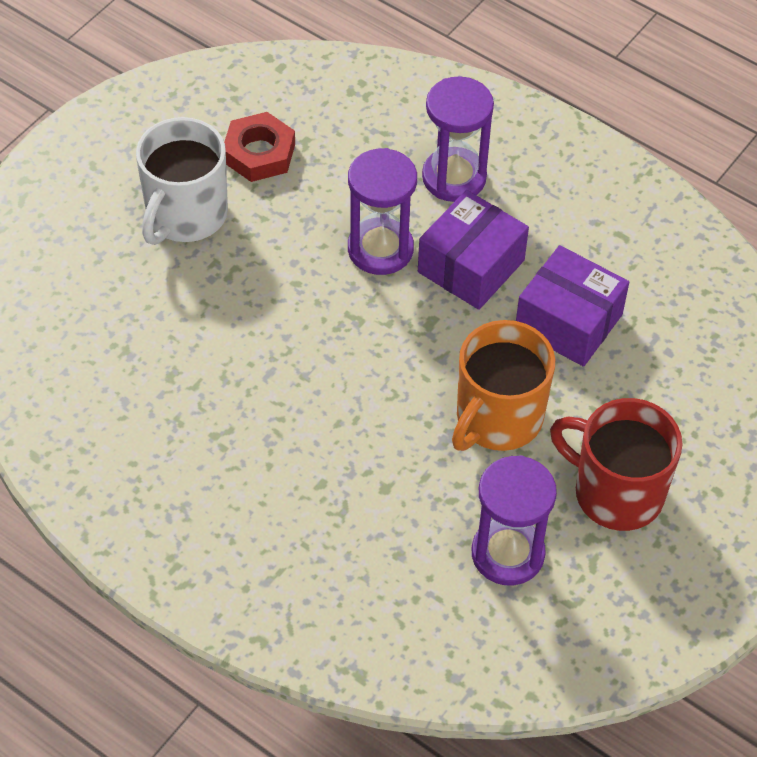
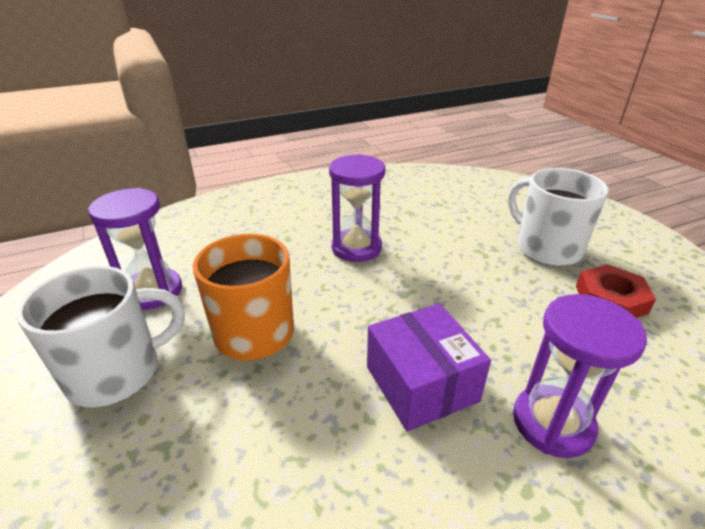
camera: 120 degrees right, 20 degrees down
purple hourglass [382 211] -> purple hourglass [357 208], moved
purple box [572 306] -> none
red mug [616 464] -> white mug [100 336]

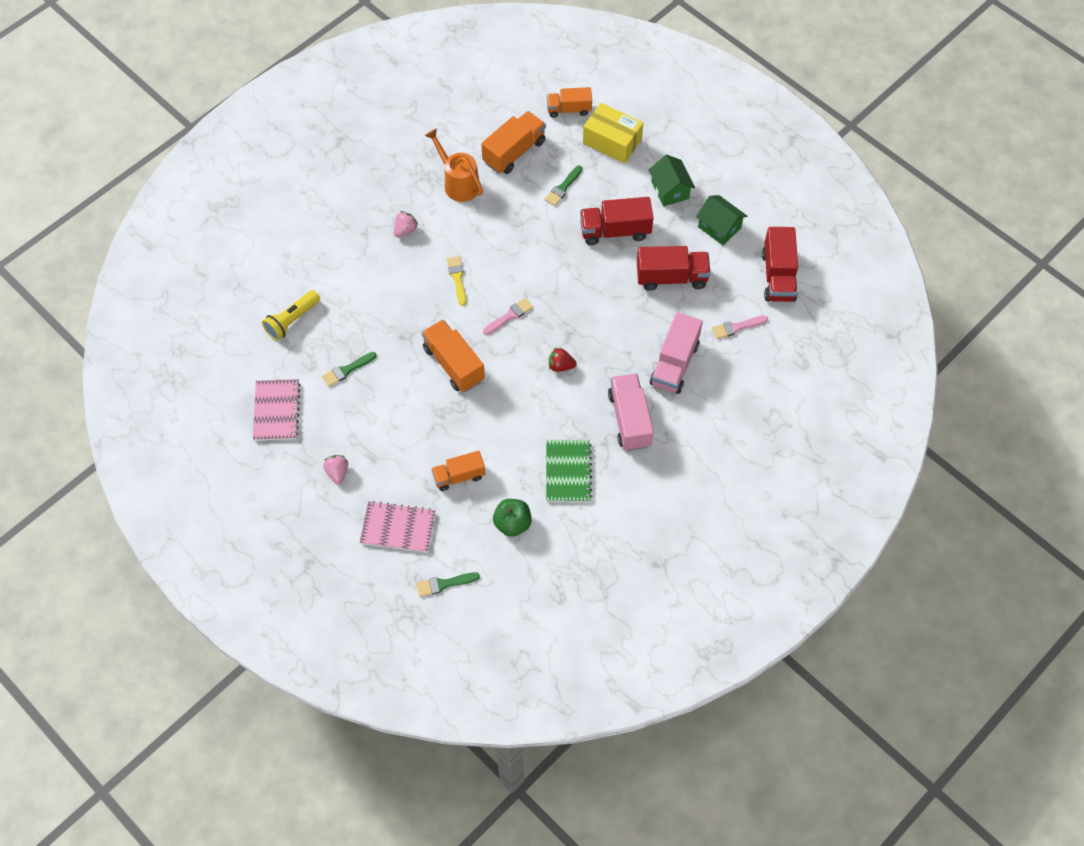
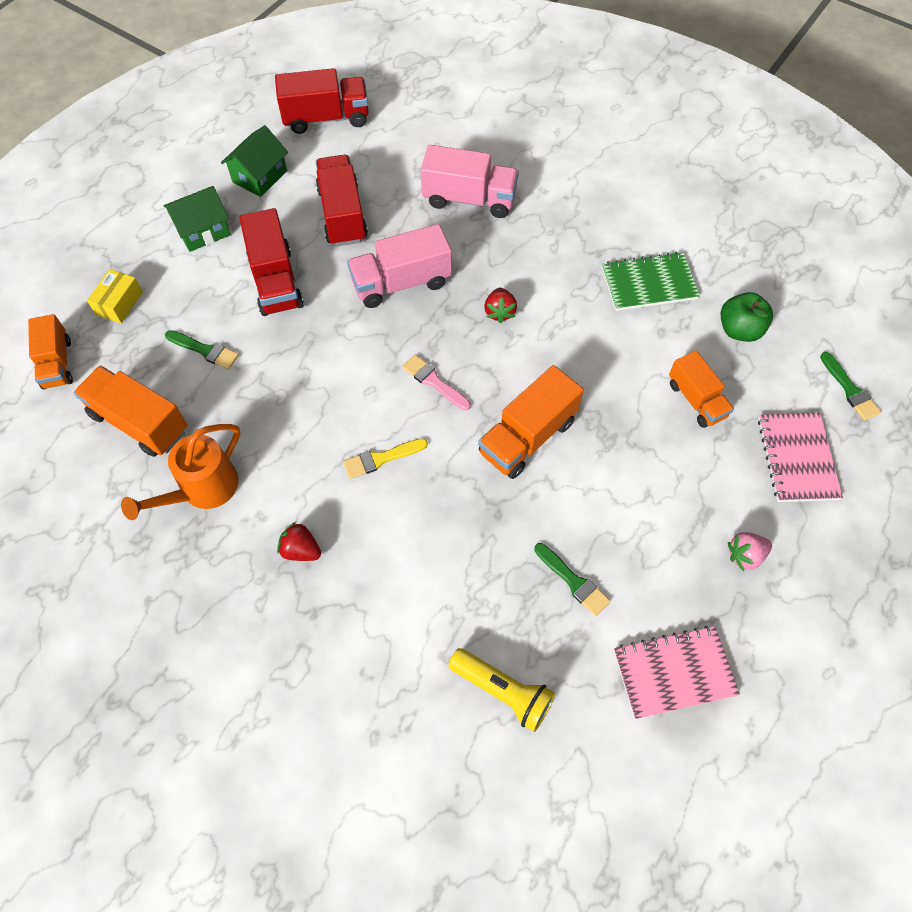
camera: 100 degrees left, 0 degrees up
yellow box [613 133] -> yellow box [115 296], x0.59
pink strawberry [406 224] -> red strawberry [299 541]
pink brush [740 327] -> none
pink truck [630 412] -> pink truck [399 266], moved

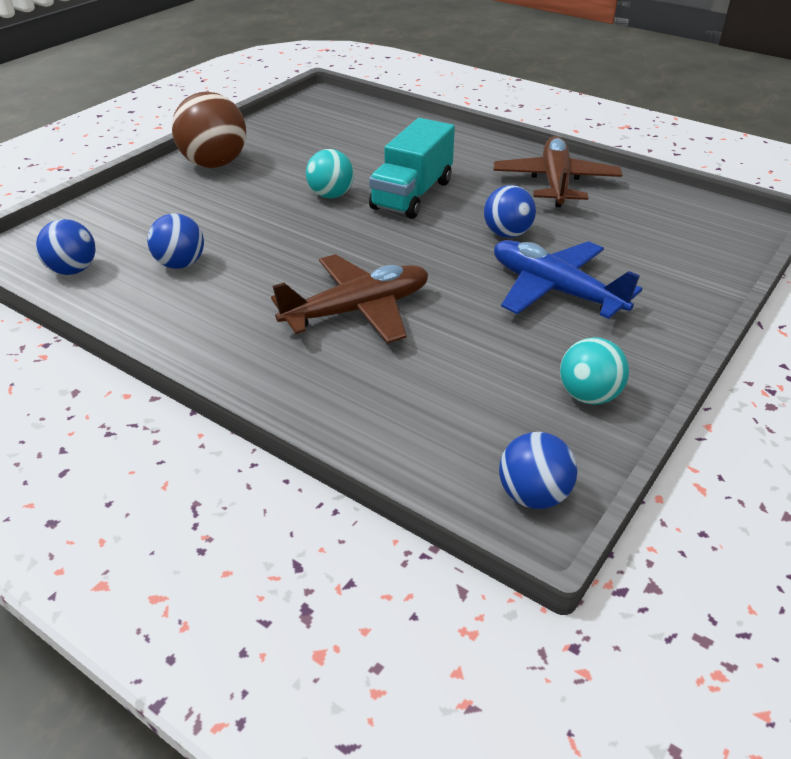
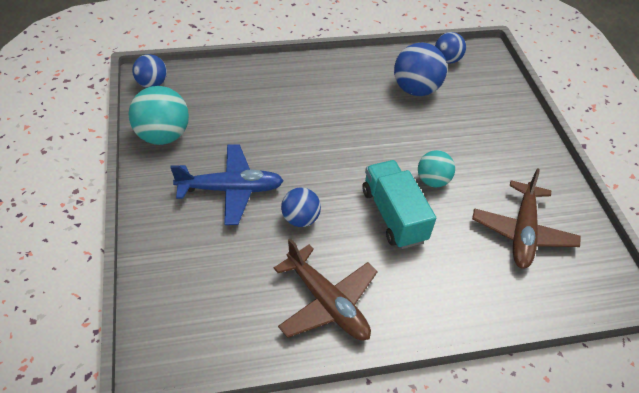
camera: 130 degrees right, 10 degrees up
brown ball [209 130] -> none
blue ball [175 241] -> blue ball [420 69], x1.60
brown plane [350 298] -> brown plane [526 218], moved
turquoise ball [594 371] -> turquoise ball [158 115], x1.60

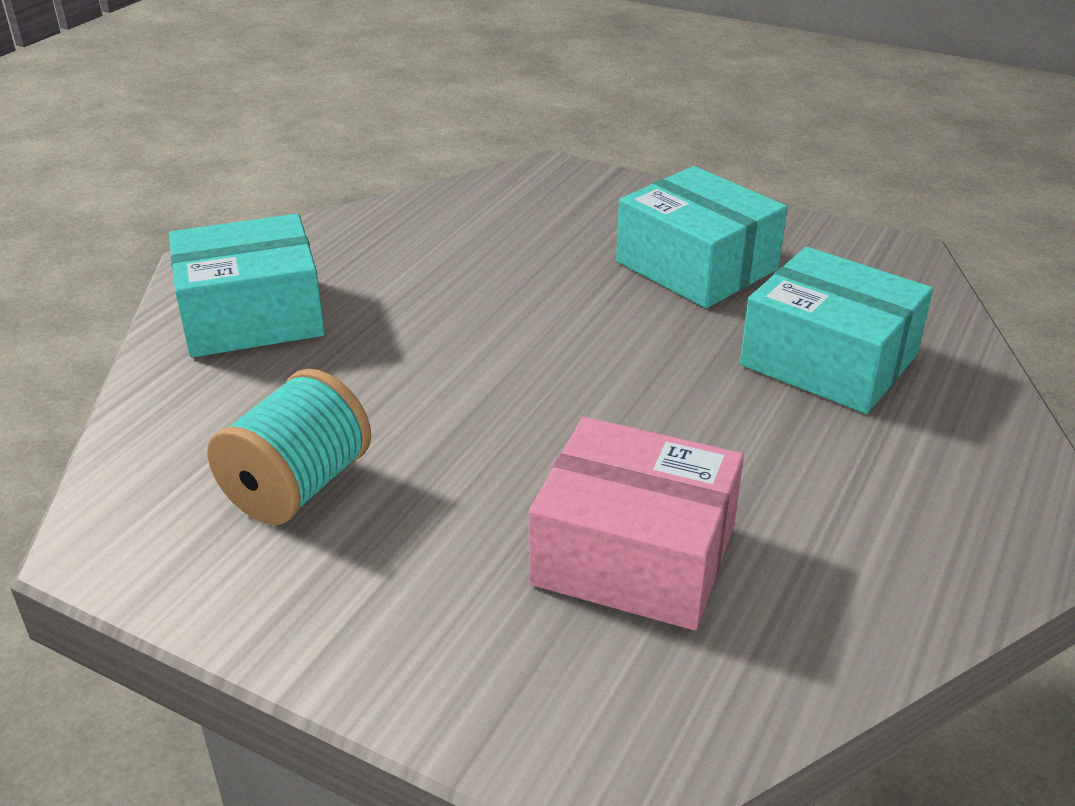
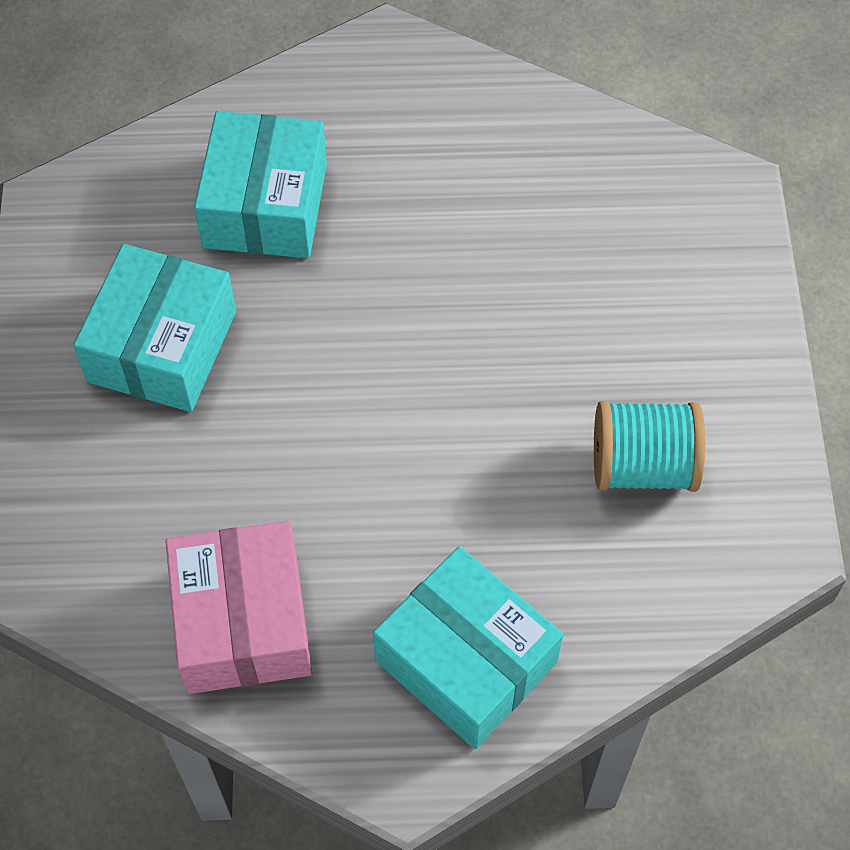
camera: 120 degrees left, 25 degrees up
pink box [636 523] -> pink box [238 607], moved

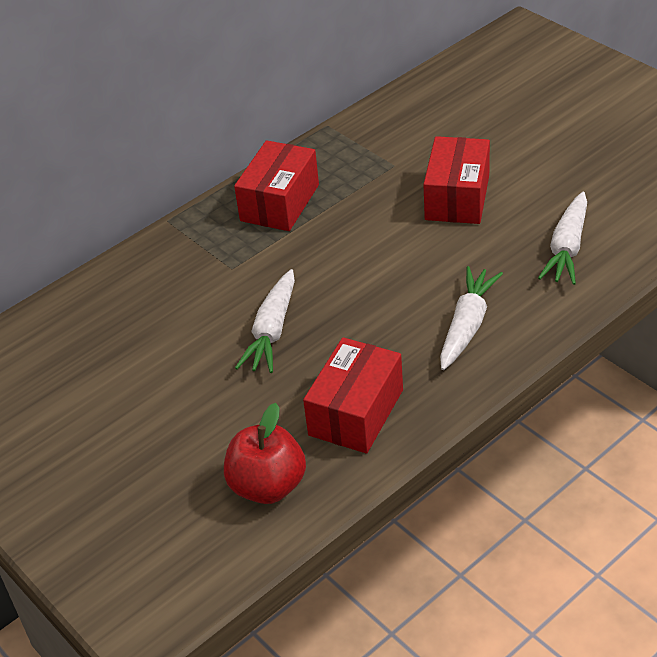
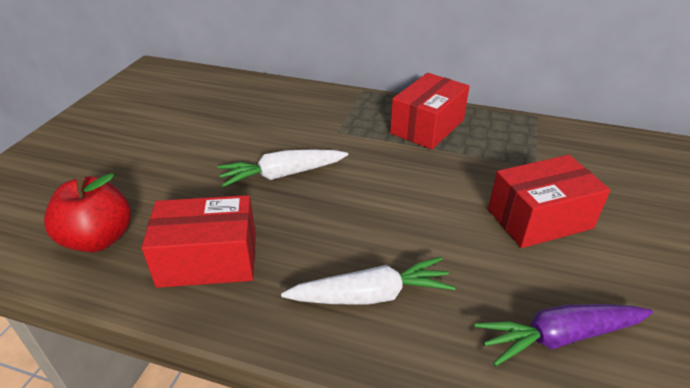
camera: 55 degrees right, 5 degrees down
red box [276 185] -> red box [430 111], 45 degrees counterclockwise
white carrot [562 238] -> purple carrot [564 335]

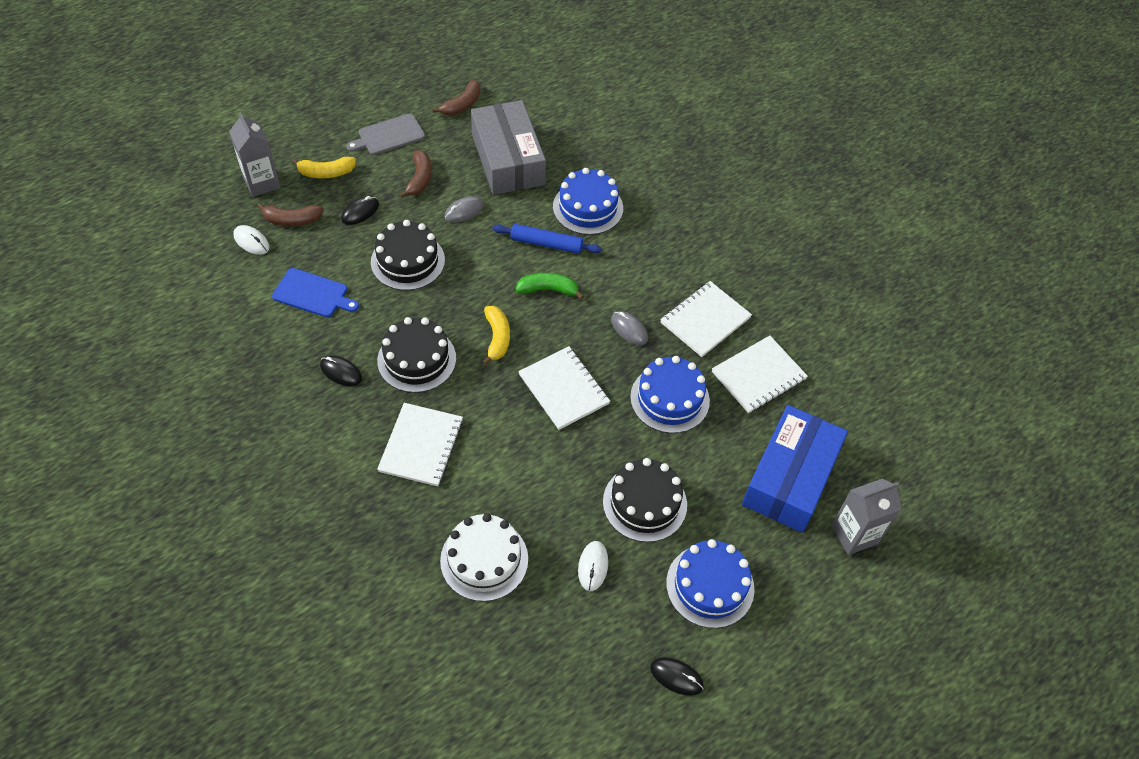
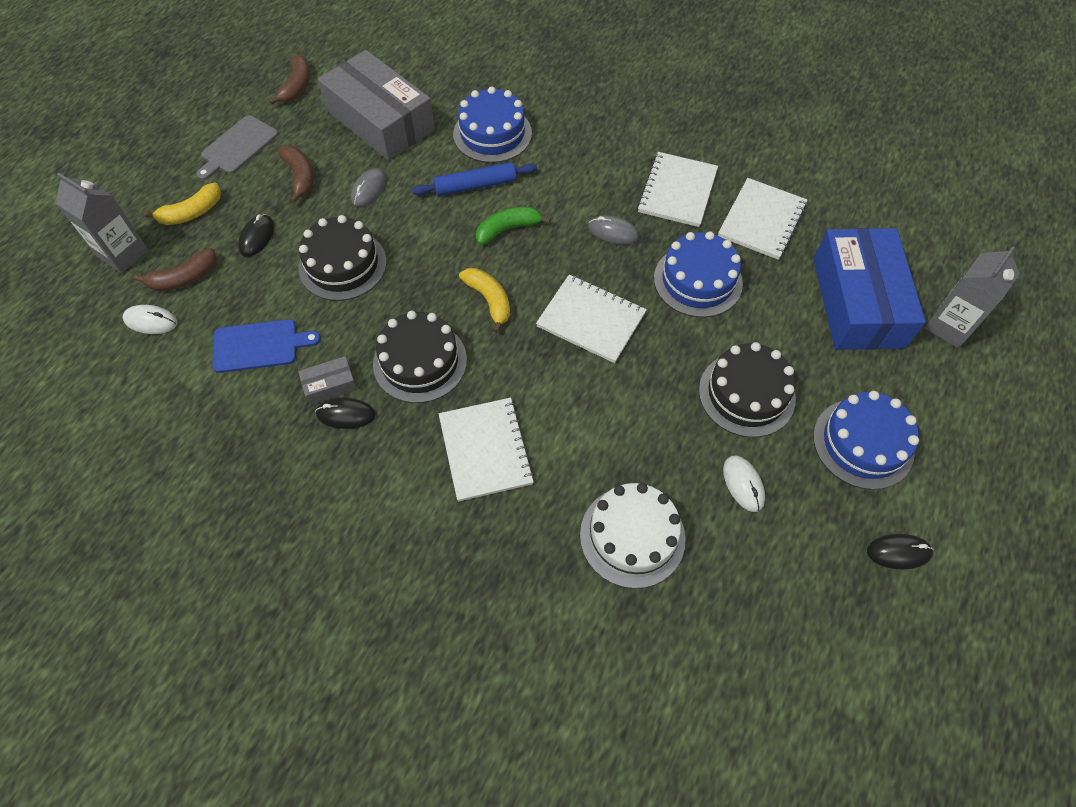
camera: 25 degrees left, 5 degrees up
none -> grey box [327 380]

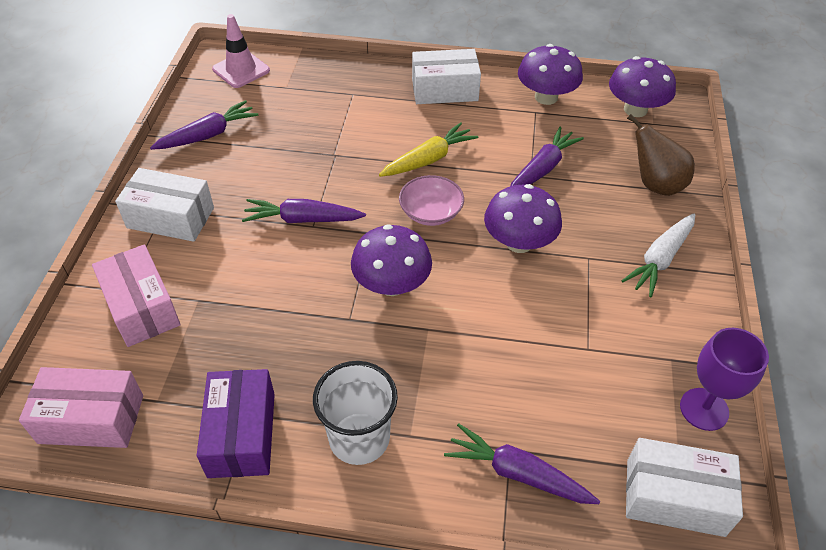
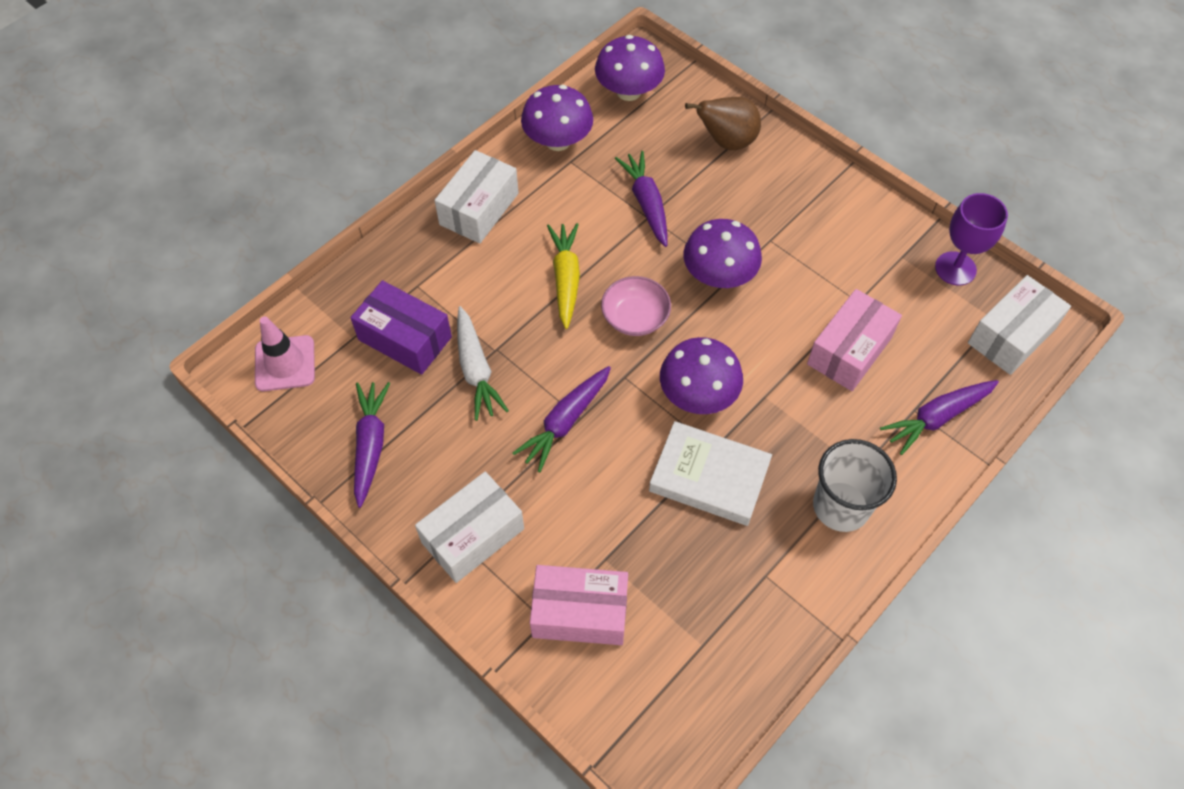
camera: 55 degrees left, 10 degrees up
white carrot [658 255] -> white carrot [483 363], moved
pink box [81 407] -> pink box [854 340], moved
purple box [236 423] -> purple box [401 327], moved
none -> white book [710 473]

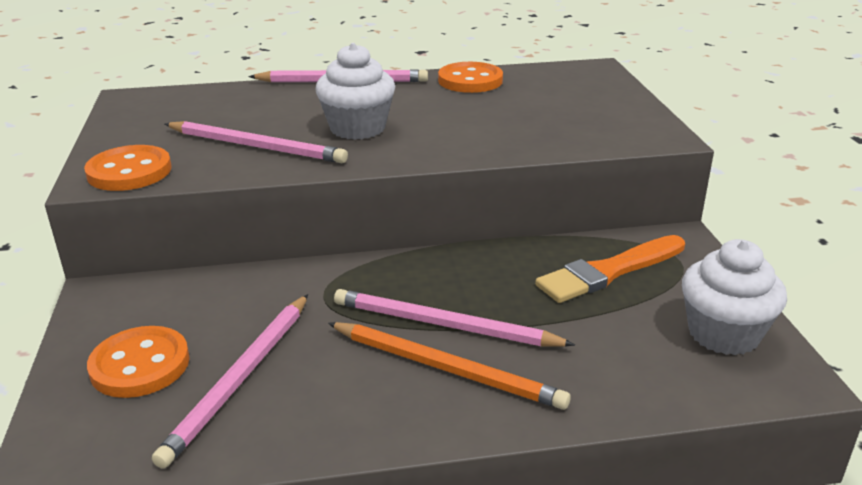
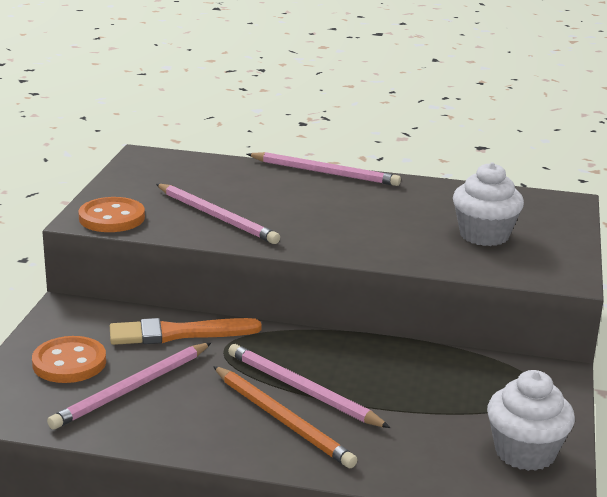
camera: 20 degrees right, 5 degrees down
white cupcake [355 91] -> white cupcake [488 204], moved
orange button [470 77] -> none
orange brush [610 269] -> orange brush [186 331], moved

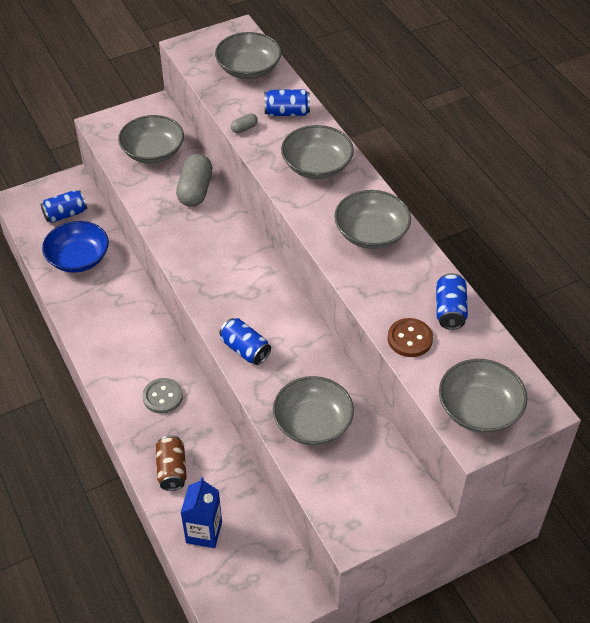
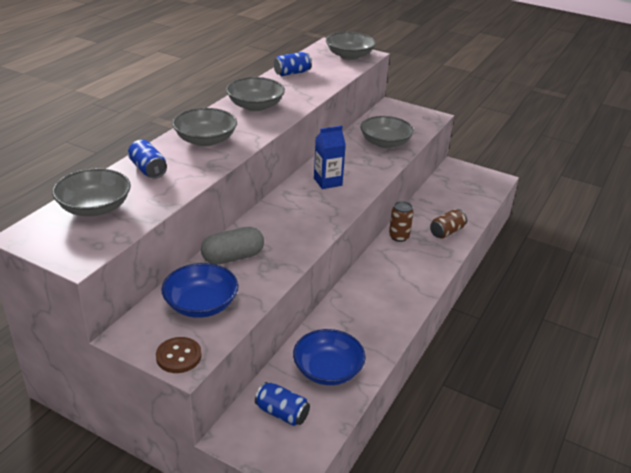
camera: 125 degrees left, 15 degrees down
grey capsule [244 123] -> none
grey bowl [151 139] -> blue bowl [199 290]
blue can [245 341] -> none
brown button [410 337] -> brown button [179 355], moved
grey button [163 396] -> none
blue carton [201 512] -> blue carton [330 157], moved
none -> brown can [401 221]

